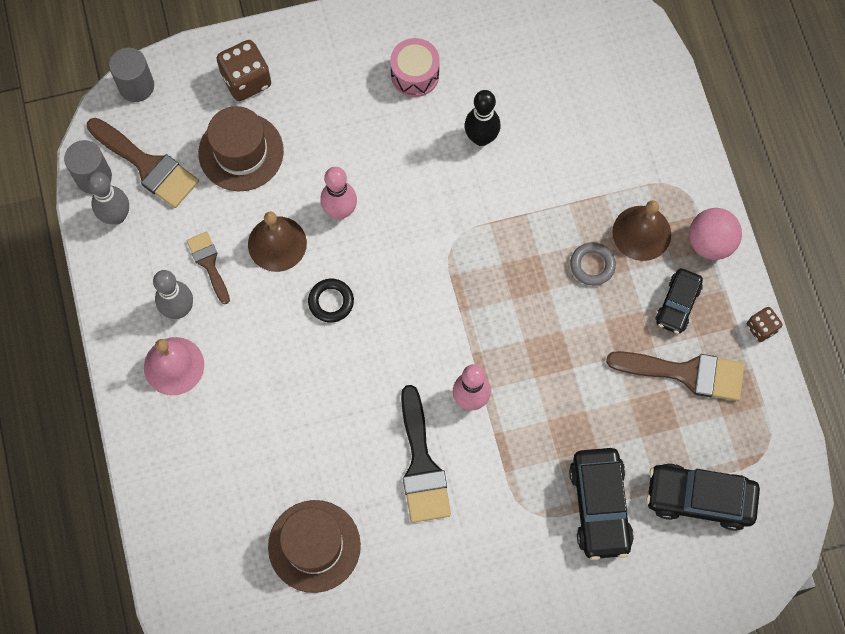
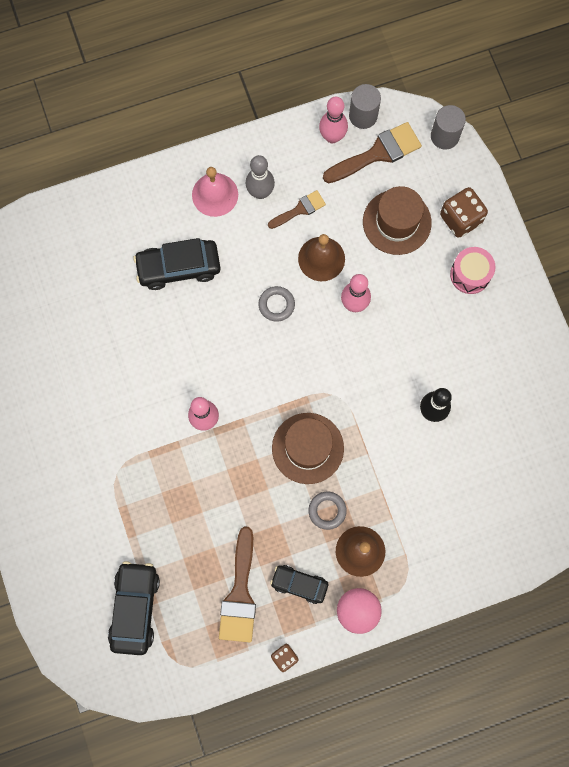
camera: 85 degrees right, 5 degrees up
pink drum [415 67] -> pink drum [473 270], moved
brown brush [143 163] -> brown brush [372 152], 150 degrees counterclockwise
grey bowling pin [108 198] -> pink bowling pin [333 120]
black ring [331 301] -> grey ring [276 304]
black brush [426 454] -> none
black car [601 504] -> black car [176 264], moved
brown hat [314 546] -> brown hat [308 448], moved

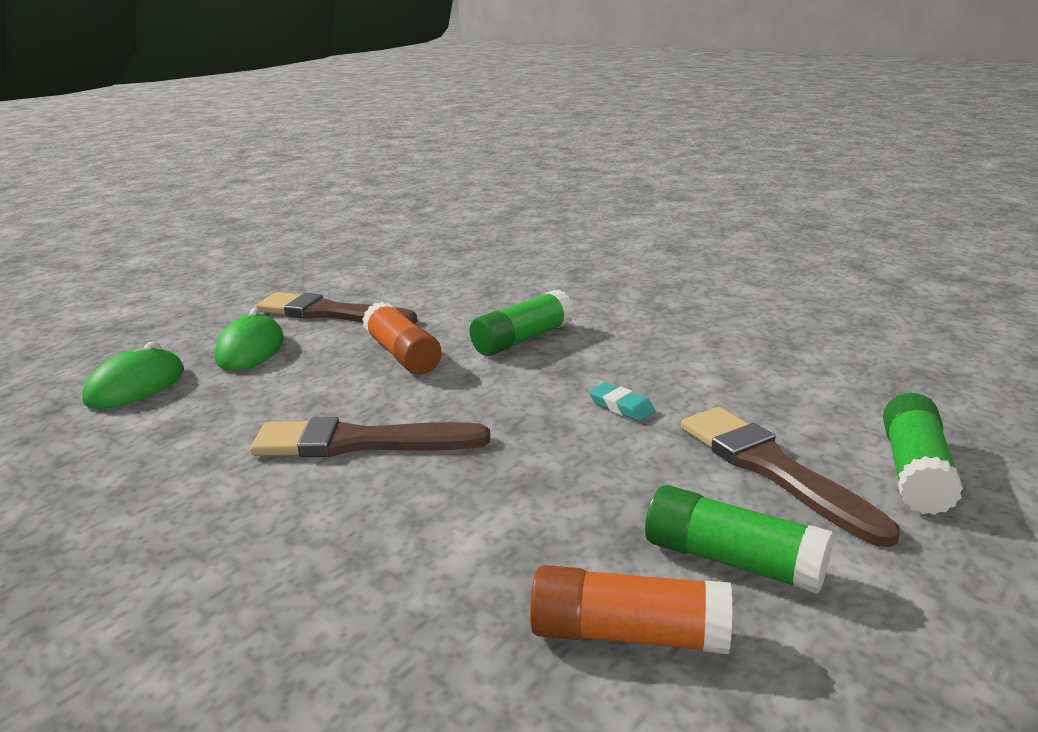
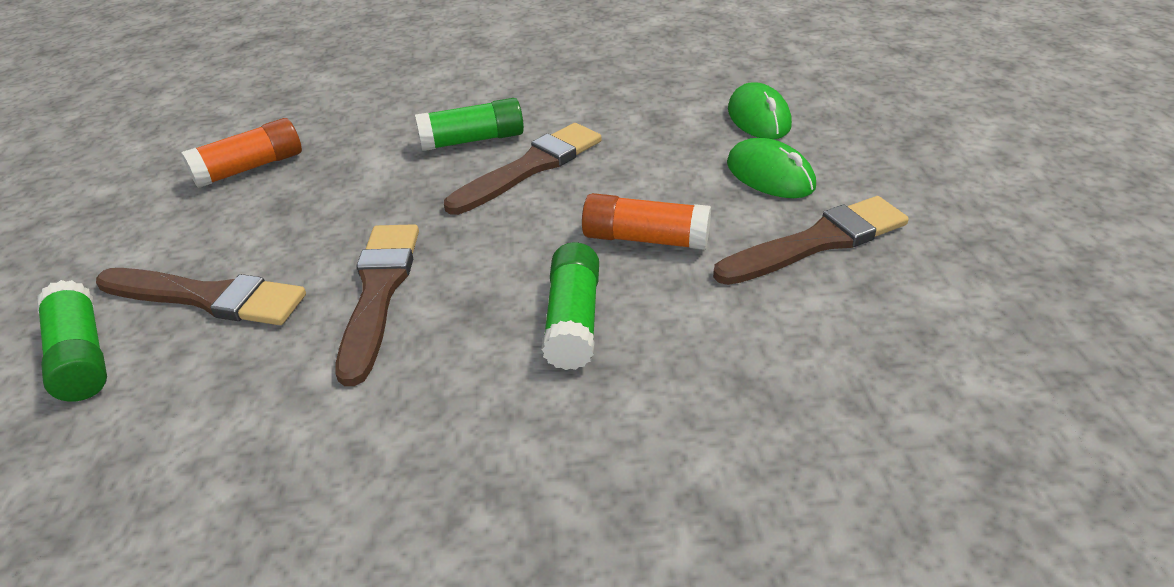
camera: 135 degrees right, 15 degrees up
turquoise eraser [622 402] -> brown brush [377 305]
green glue stick [739 539] -> green glue stick [469 124], moved

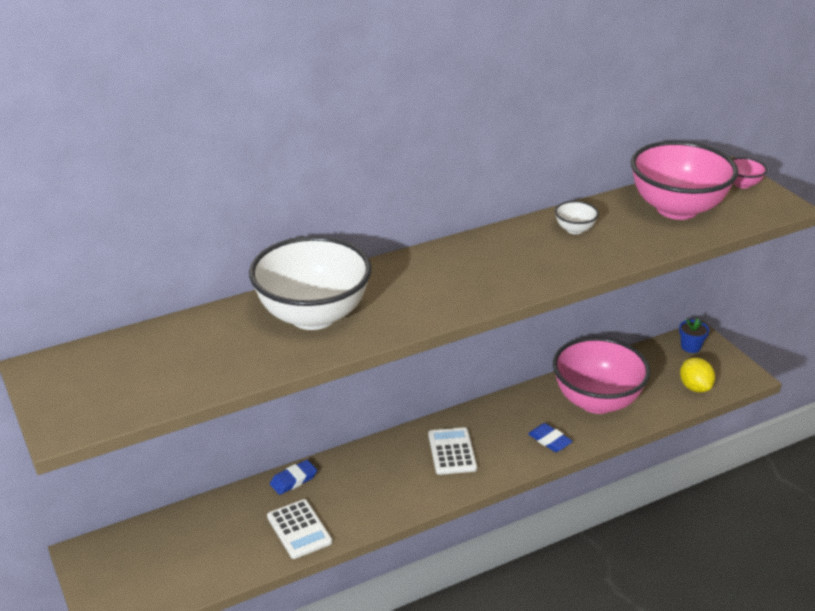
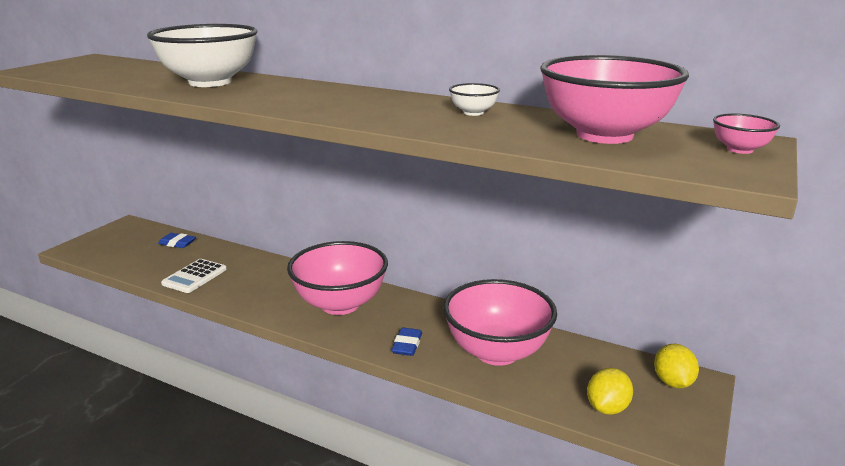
camera: 55 degrees right, 10 degrees down
blue flower pot [694 335] -> yellow lemon [676 366]
white calculator [452 451] -> pink bowl [337 278]
blue eraser [293 477] -> blue eraser [177 240], moved

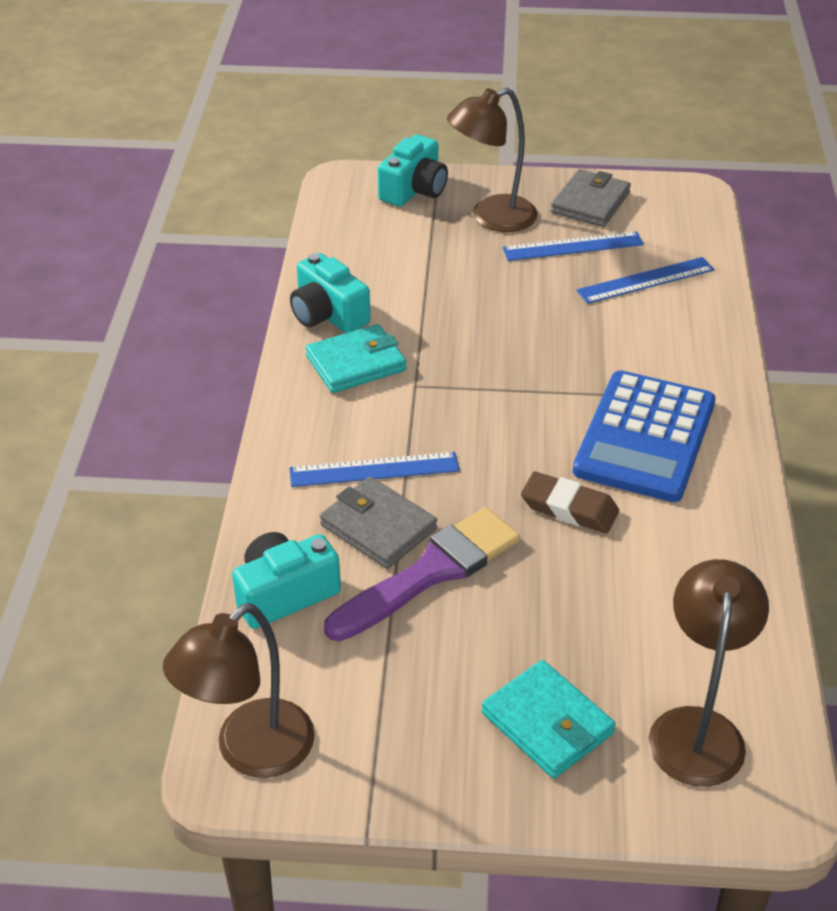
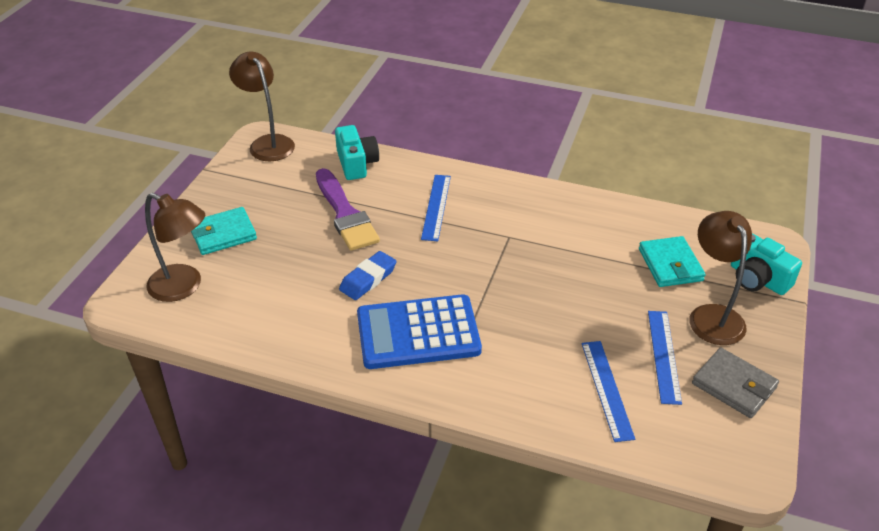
camera: 105 degrees right, 0 degrees up
turquoise camera [330 293] -> none
turquoise wallet [356 358] -> turquoise wallet [672 261], moved
blue calculator [644 436] -> blue calculator [419 331], 45 degrees counterclockwise
brown eraser [570 502] -> blue eraser [368 275]
grey wallet [378 523] -> none

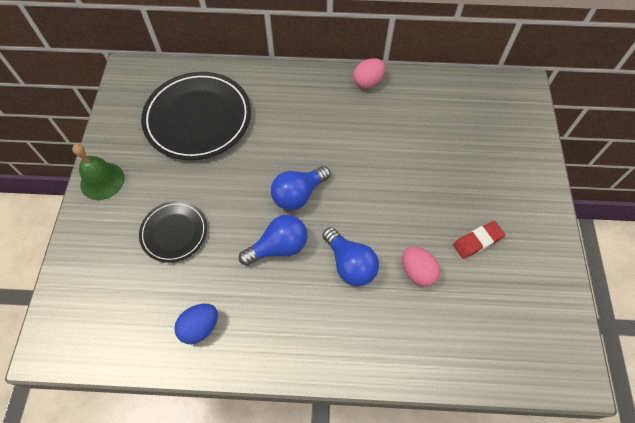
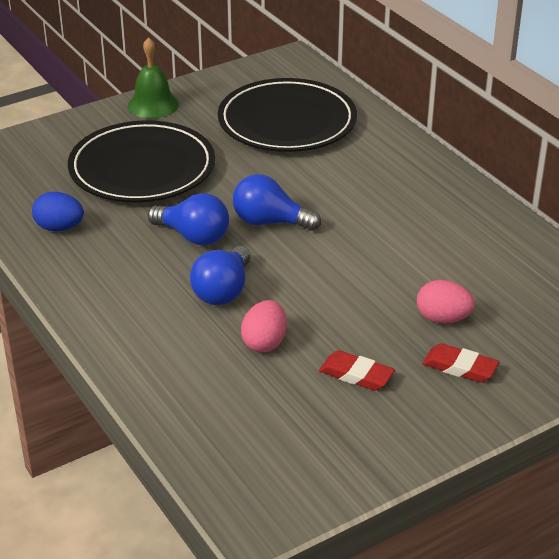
camera: 55 degrees right, 25 degrees down
pink egg [369 73] -> pink egg [446 302], moved
black plate [173 232] -> black plate [141 161], x1.81
none -> red eraser [460 363]

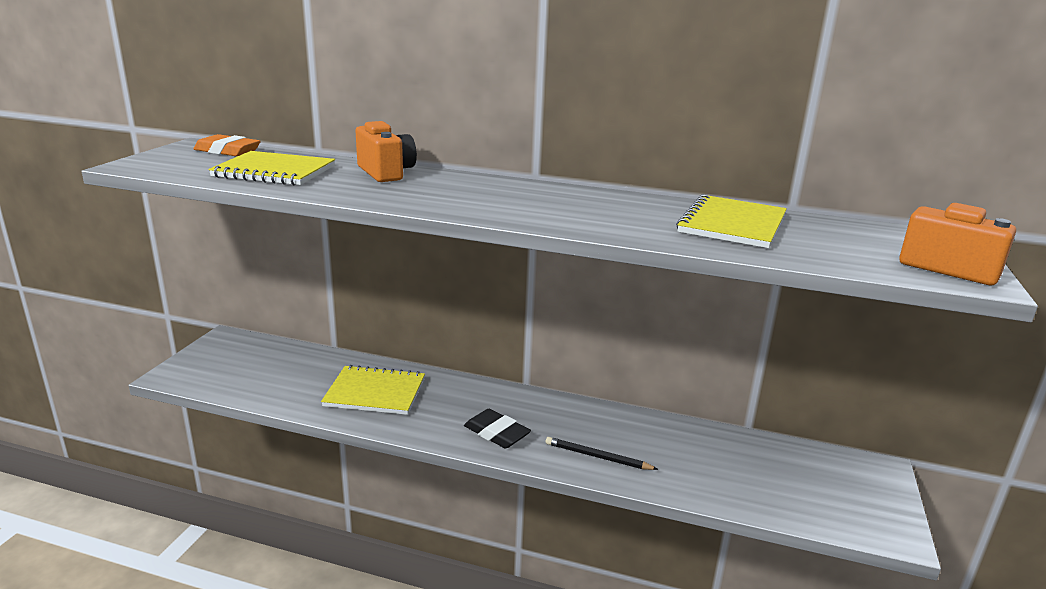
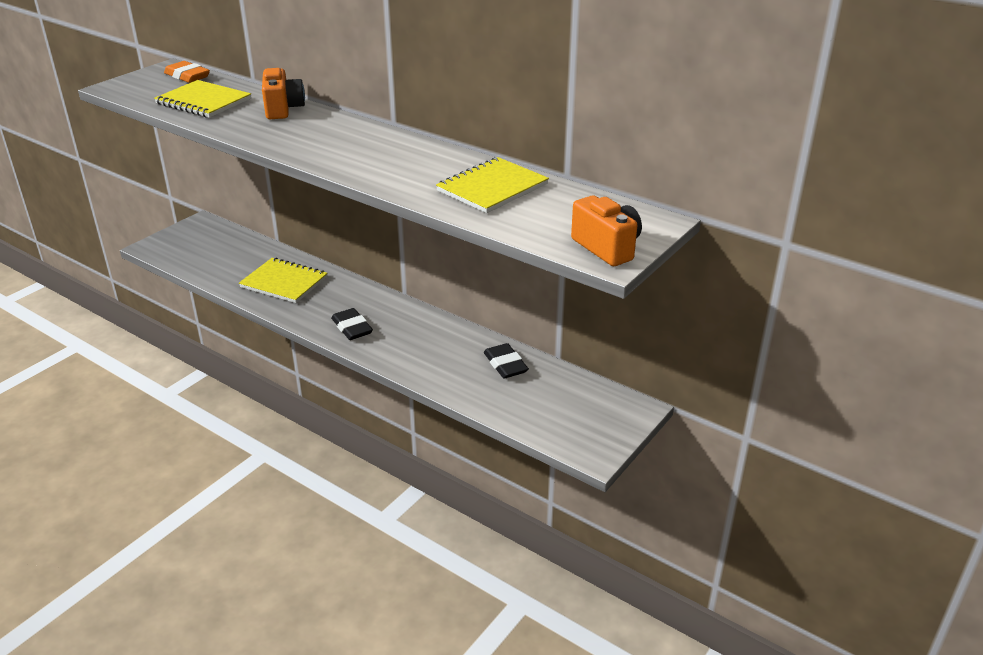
camera: 20 degrees right, 10 degrees up
black pencil [602 453] -> none
none -> black eraser [506 360]

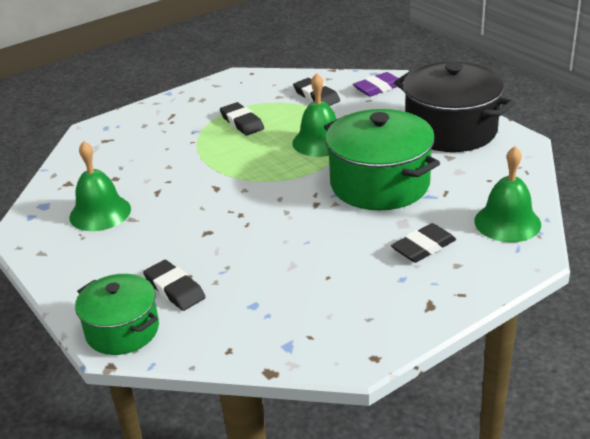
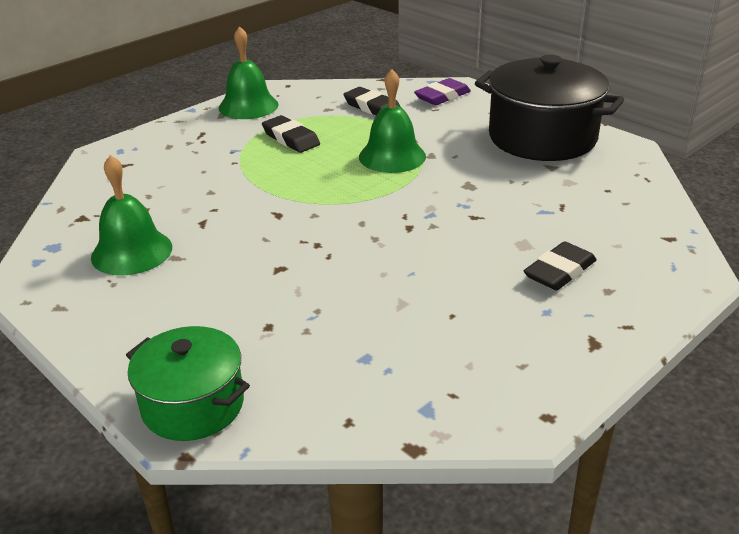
camera: 10 degrees left, 0 degrees up
green pot [382 159] -> none
green bell [507 194] -> green bell [248 72], moved
black eraser [174 285] -> none

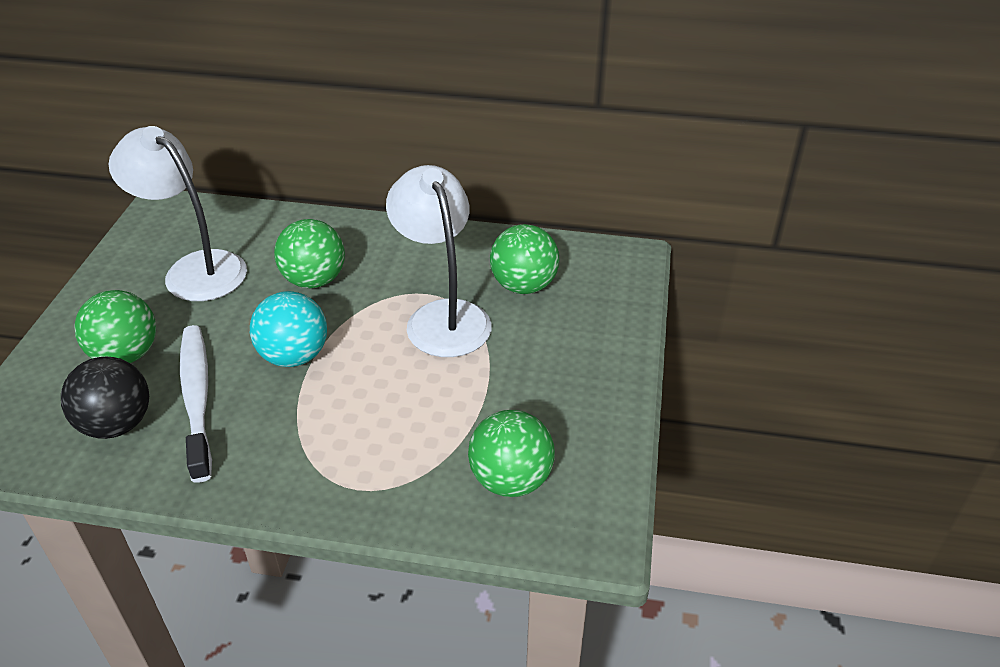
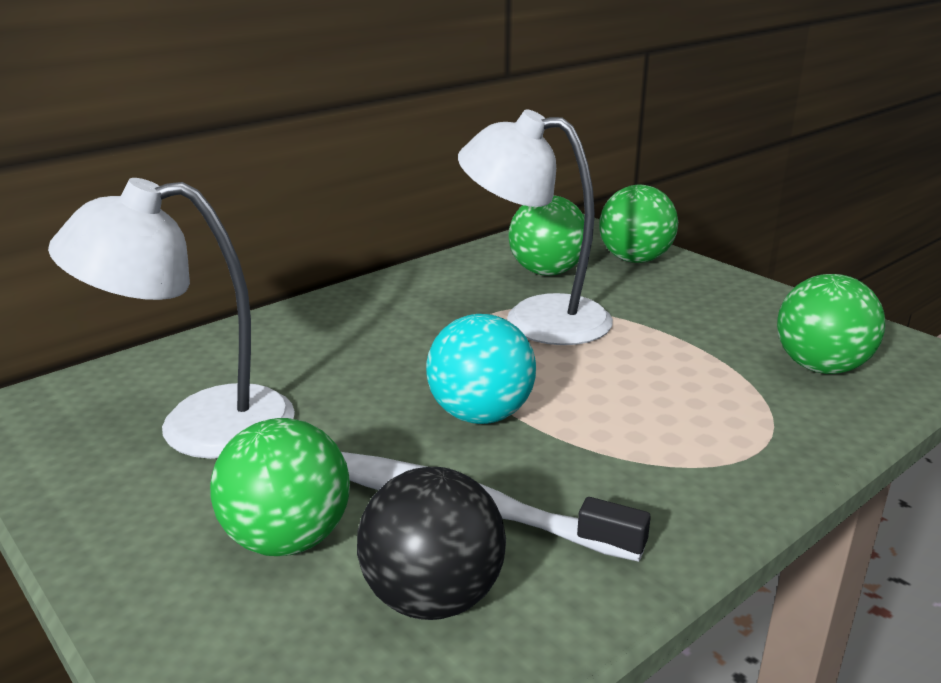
camera: 50 degrees left, 15 degrees down
green ball [309 253] -> green ball [638 224], moved

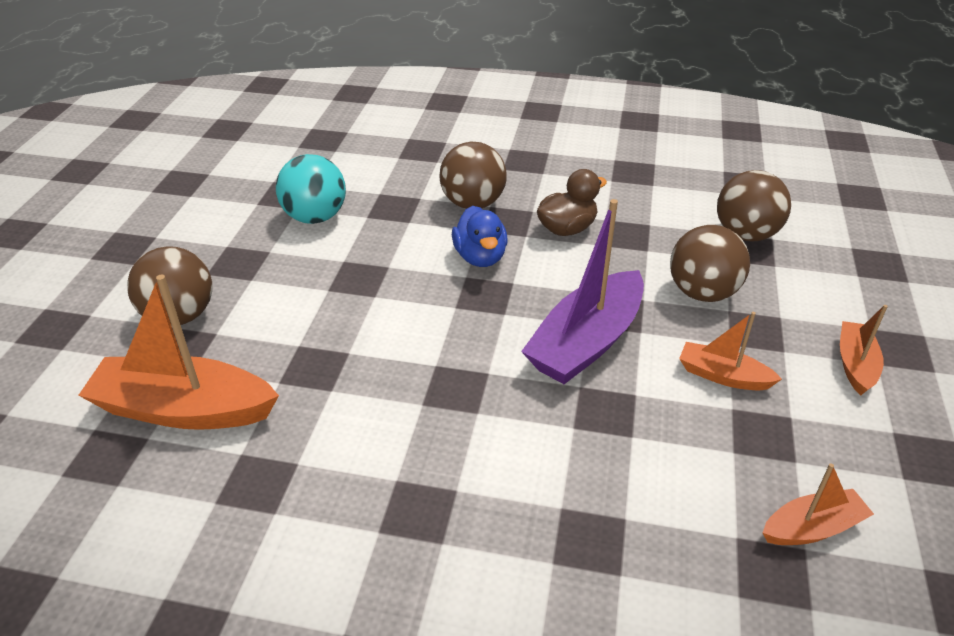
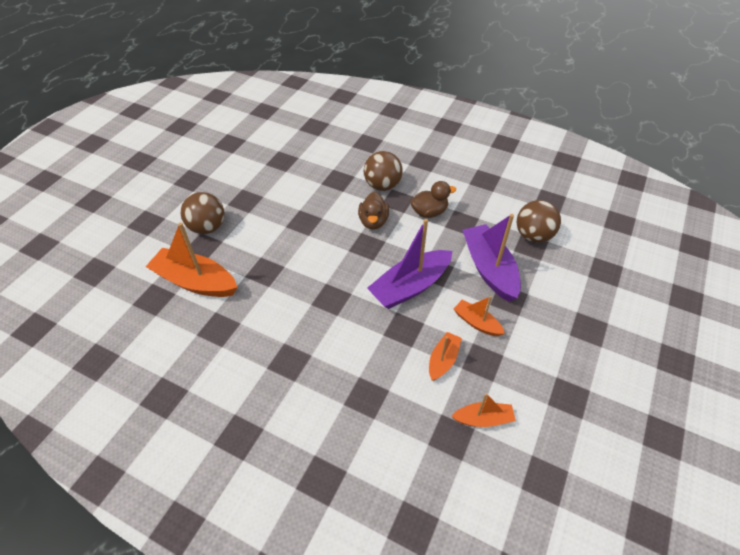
camera: 15 degrees right, 10 degrees up
turquoise ball [311 189] -> none
blue duck [480 236] -> brown duck [373 211]
brown ball [710 263] -> purple boat [491 258]
orange boat [864 350] -> orange boat [445 356], moved

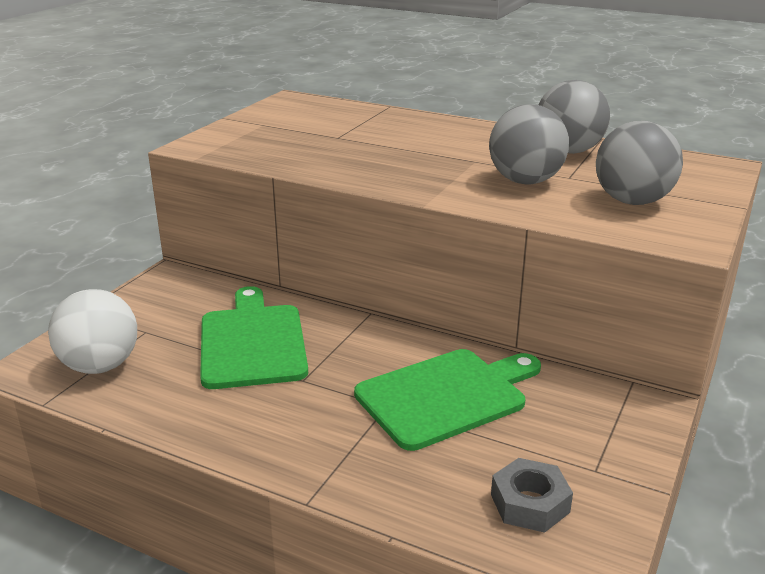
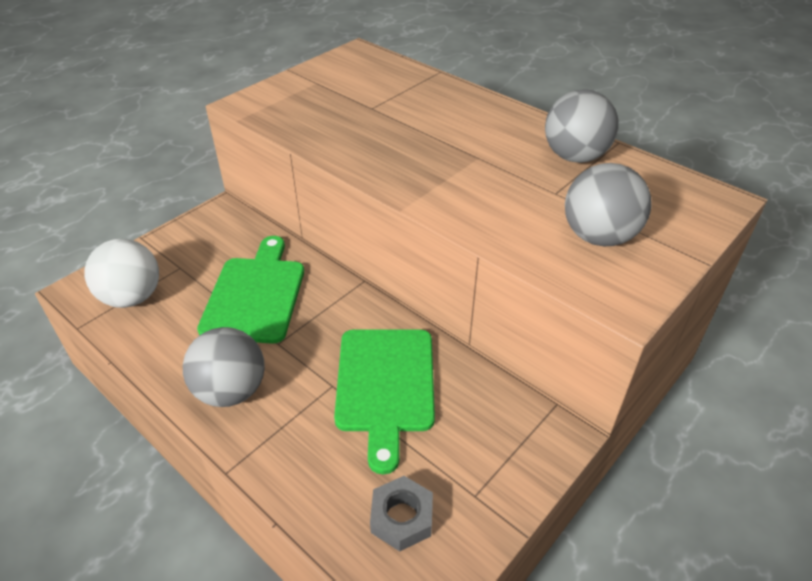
camera: 15 degrees right, 15 degrees up
grey ball [529 144] -> grey ball [224 367], moved
green cutting board [447 400] -> green cutting board [384 401], 105 degrees clockwise

